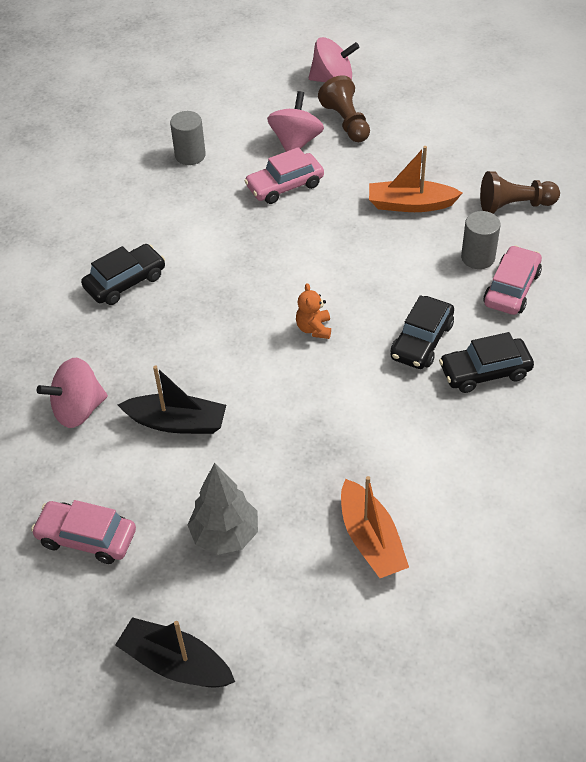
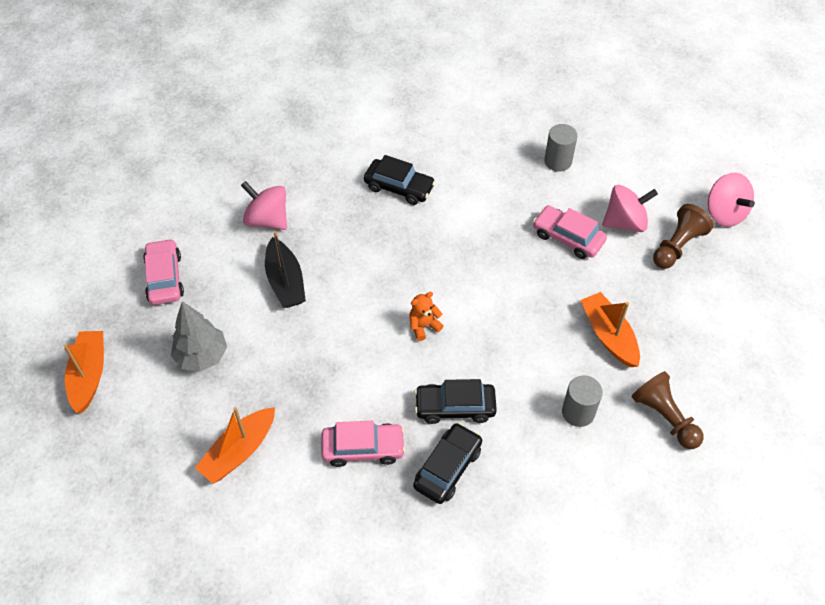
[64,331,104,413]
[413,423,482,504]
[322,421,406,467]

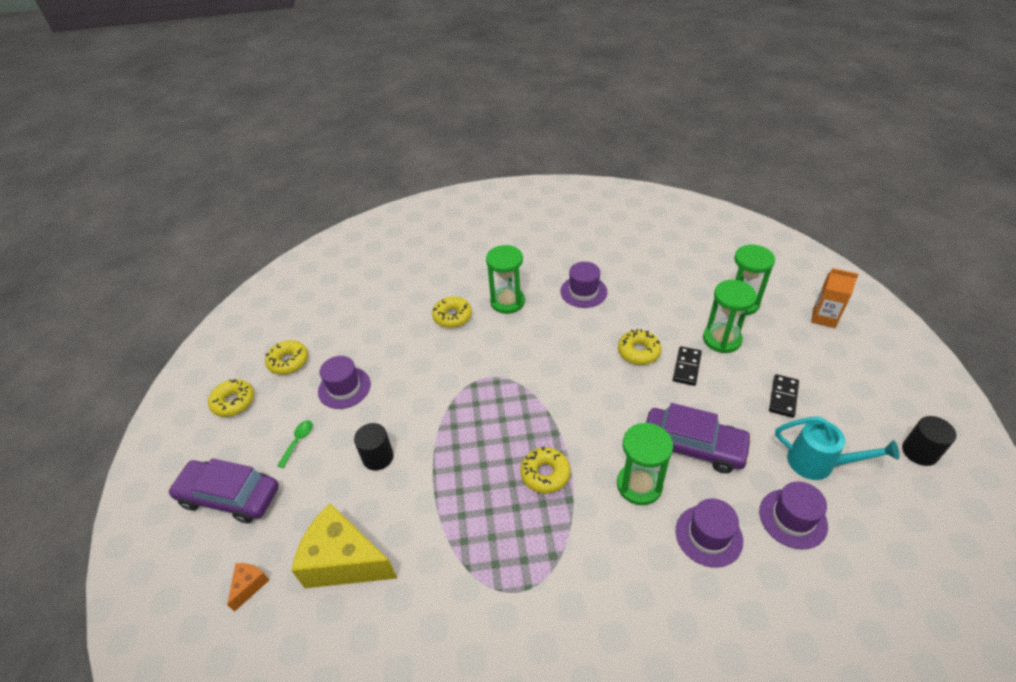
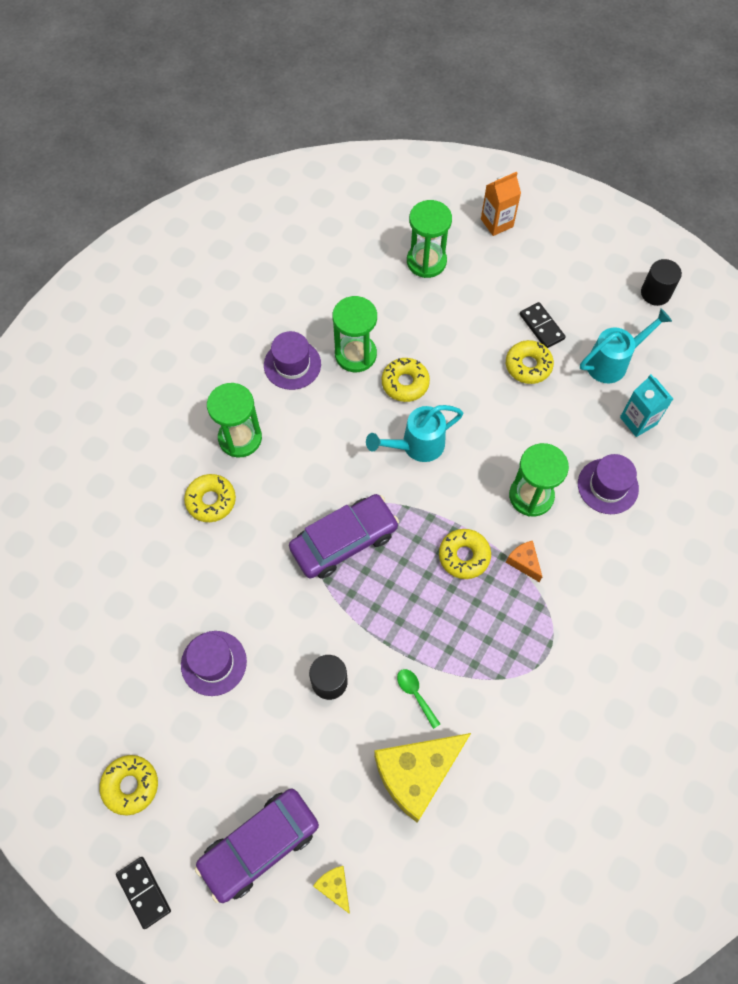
[506,541,542,582]
[506,340,554,384]
[397,669,440,729]
[289,494,399,579]
[116,857,171,929]
[332,296,377,372]
[620,374,673,437]
[313,866,350,914]
[366,405,463,462]

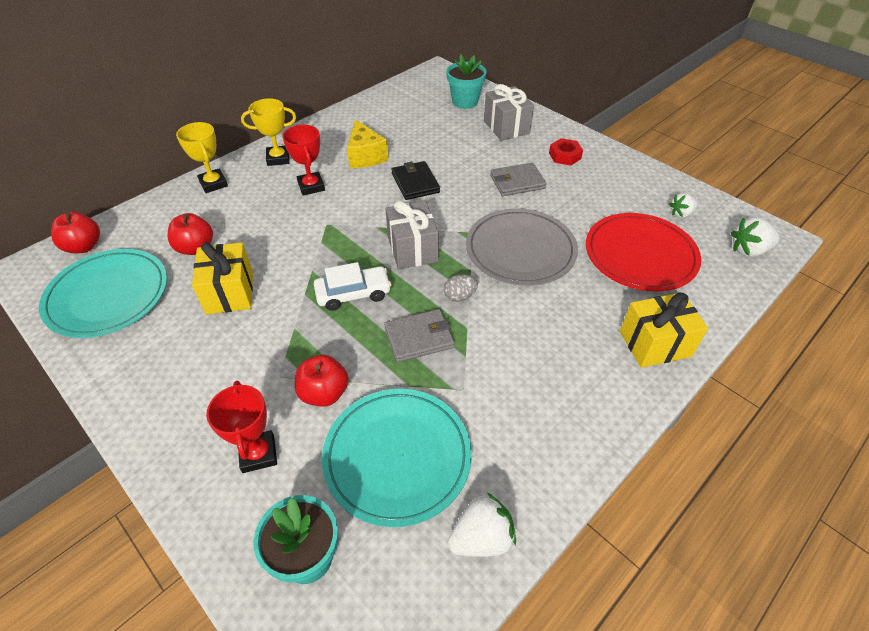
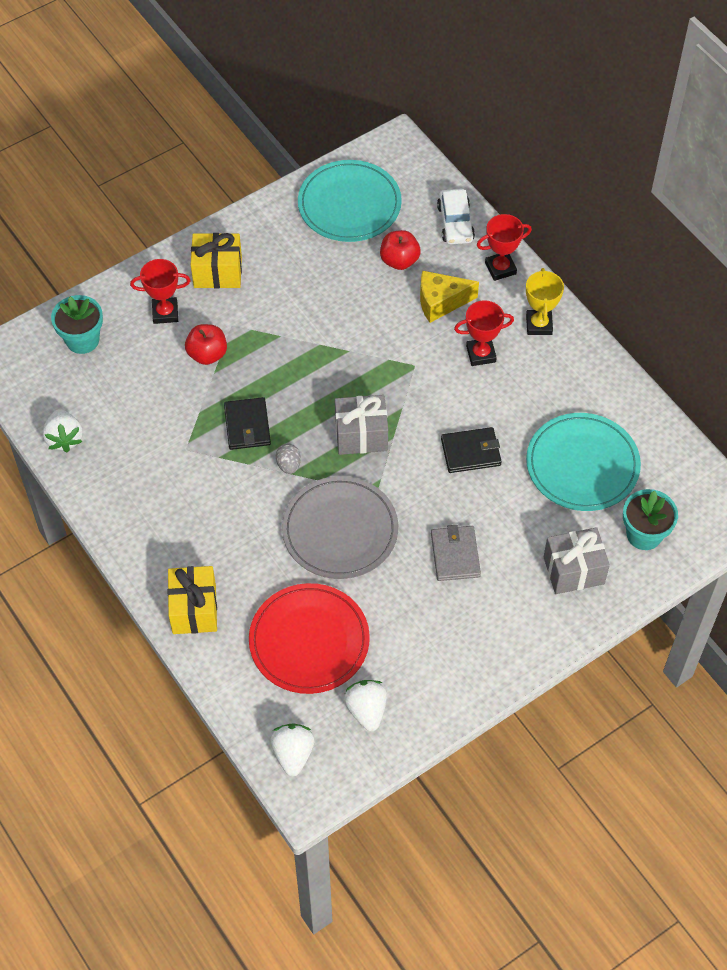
[51,212,100,253] (first image)
[477,214,532,281]
[191,233,242,288]
[437,189,475,244]
[526,413,641,511]
[420,271,479,323]
[224,397,271,450]
[549,138,583,166] (first image)
[344,680,387,731]

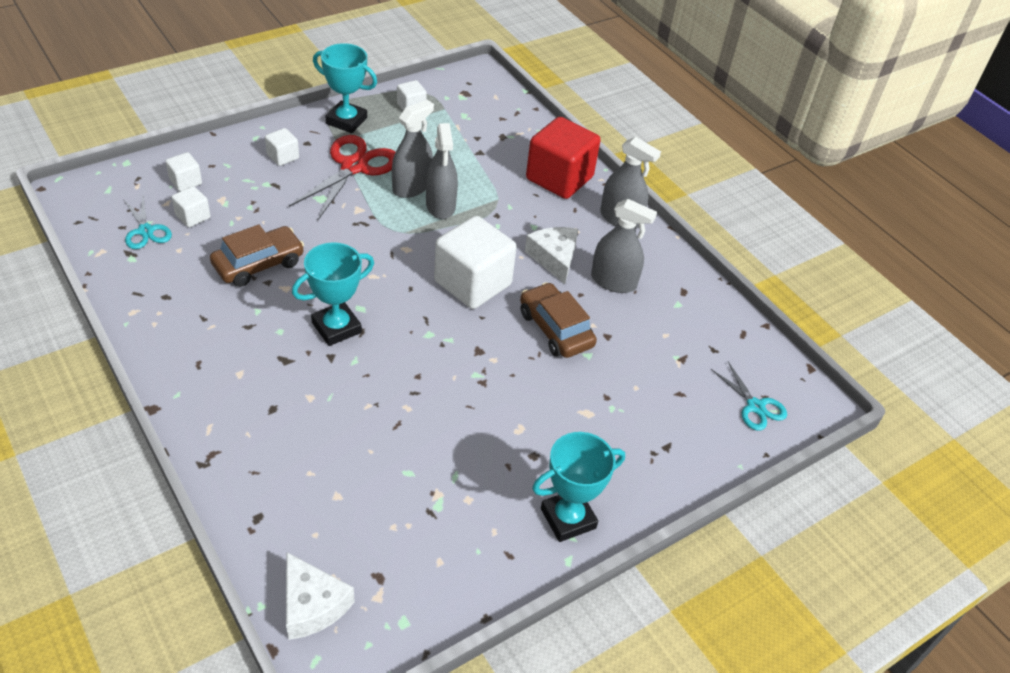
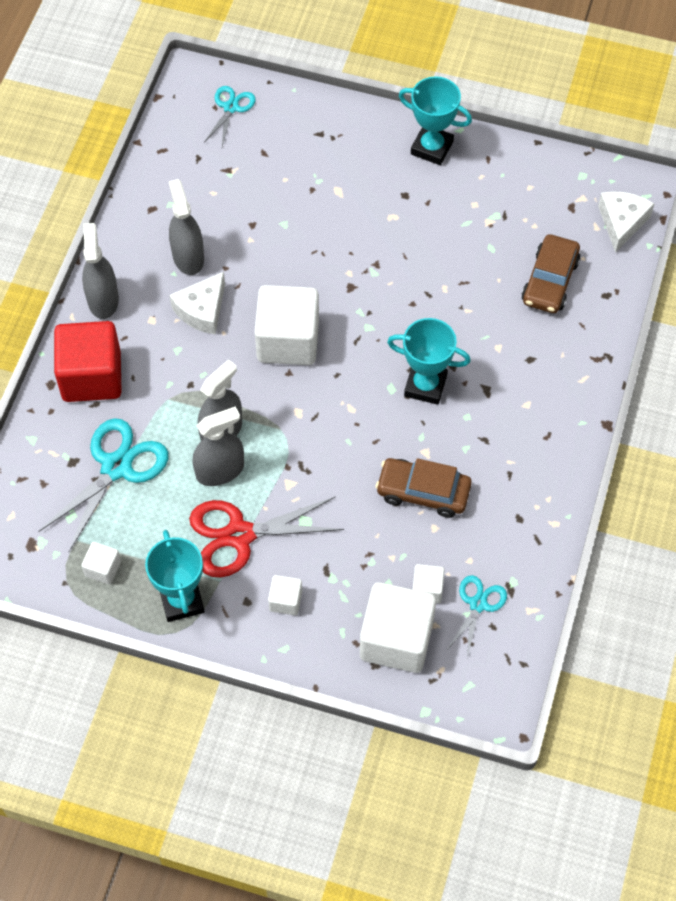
[360,582,436,673]
[192,406,244,486]
[522,234,581,313]
[38,418,168,552]

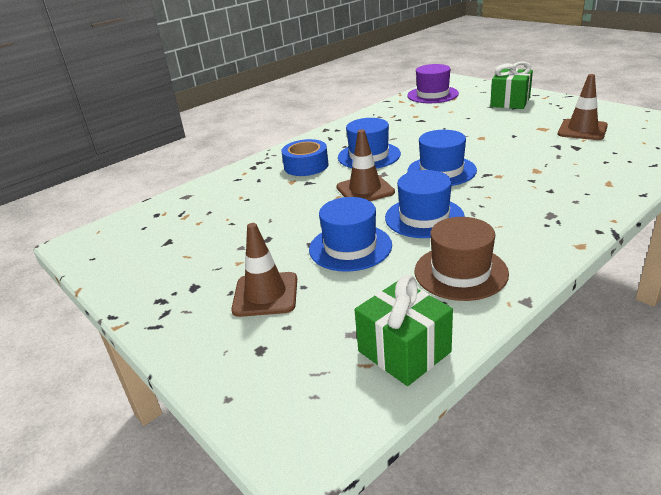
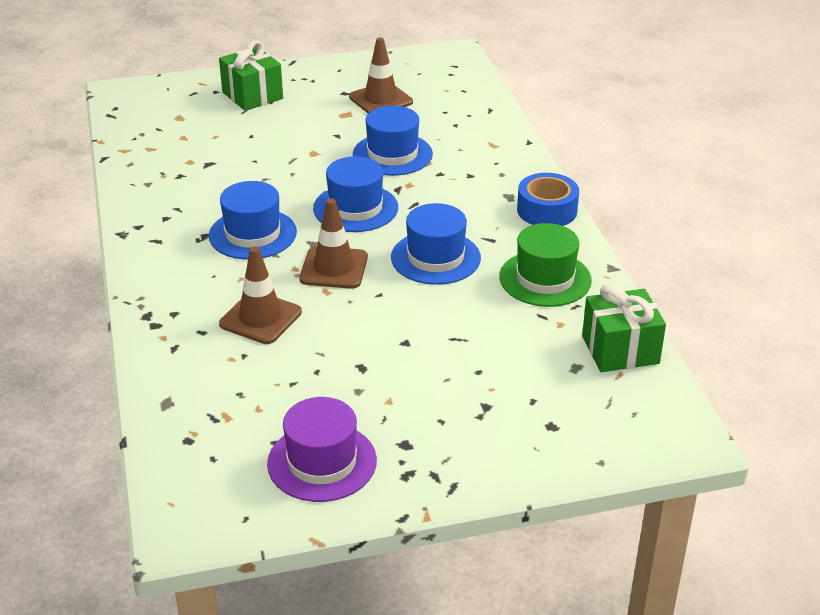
[219,246,302,344]
[517,173,579,226]
[353,106,433,176]
[267,397,377,502]
[499,223,592,307]

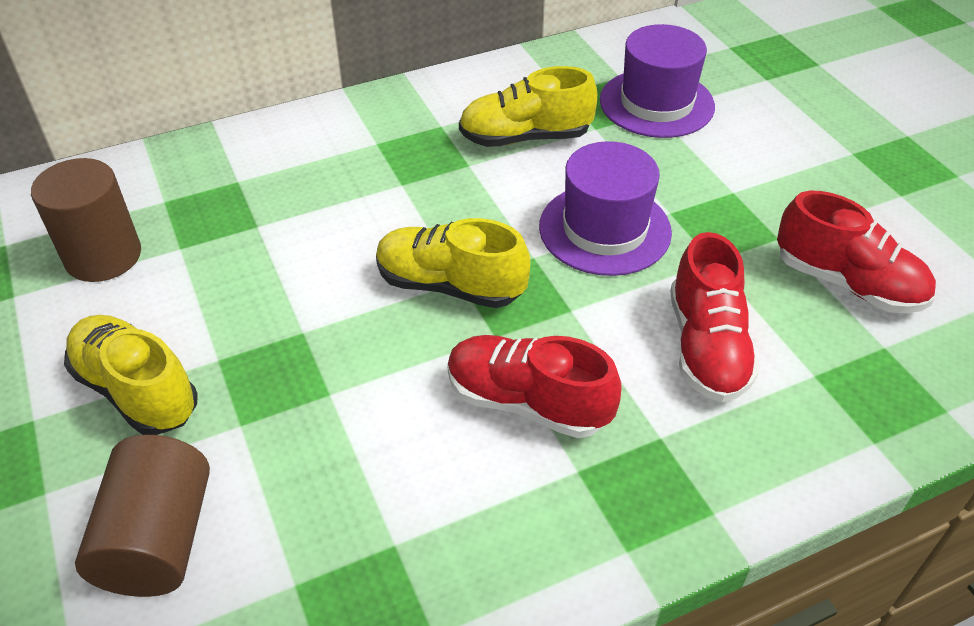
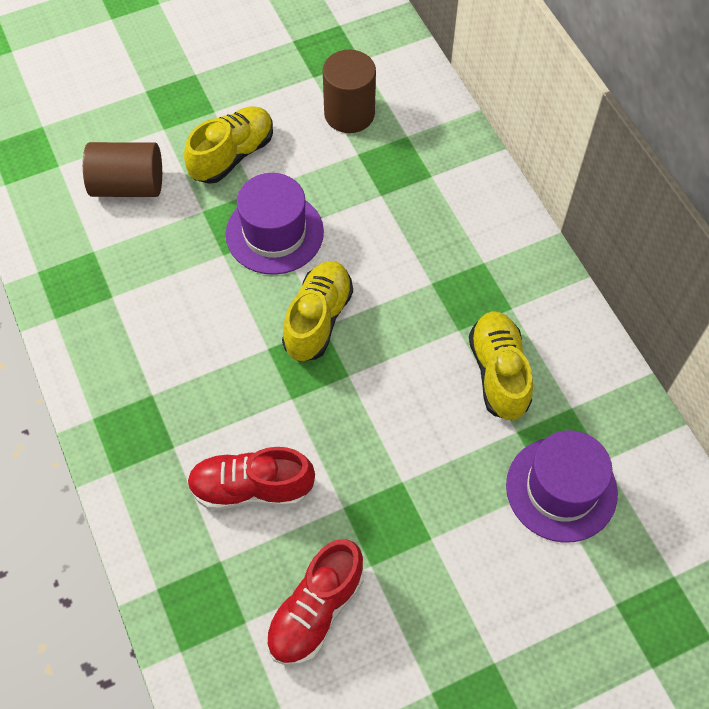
[448,335,622,438] (first image)
[226,173,324,275]

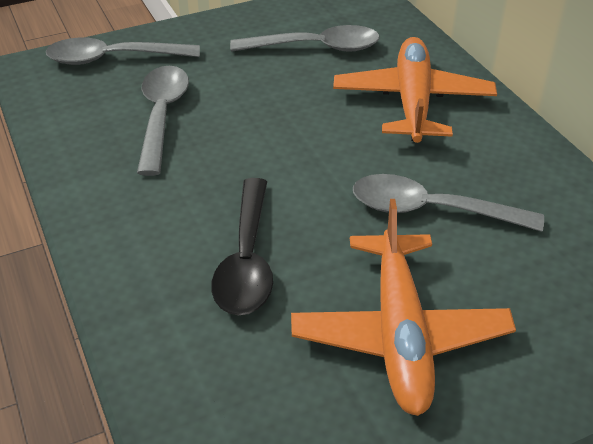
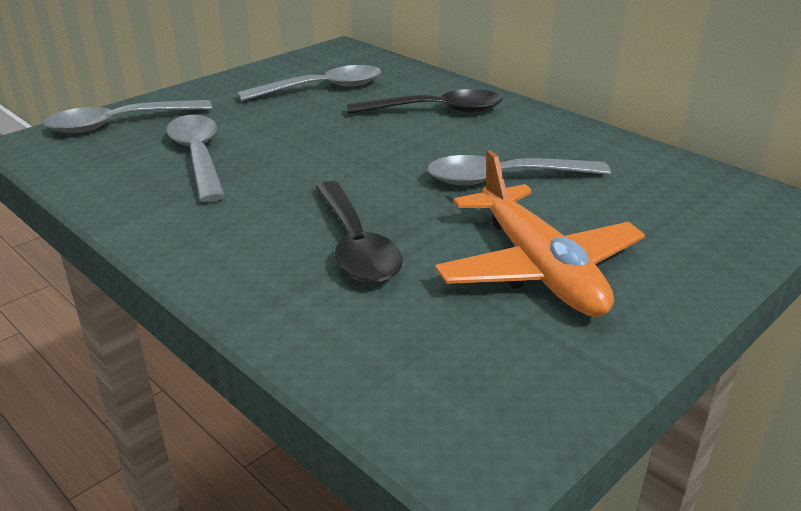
[347,89,503,114]

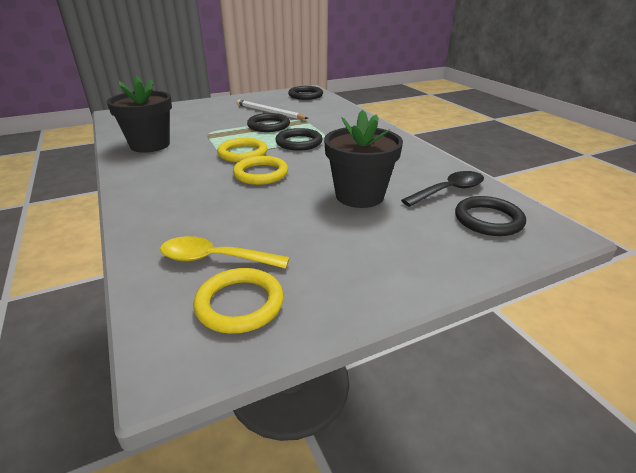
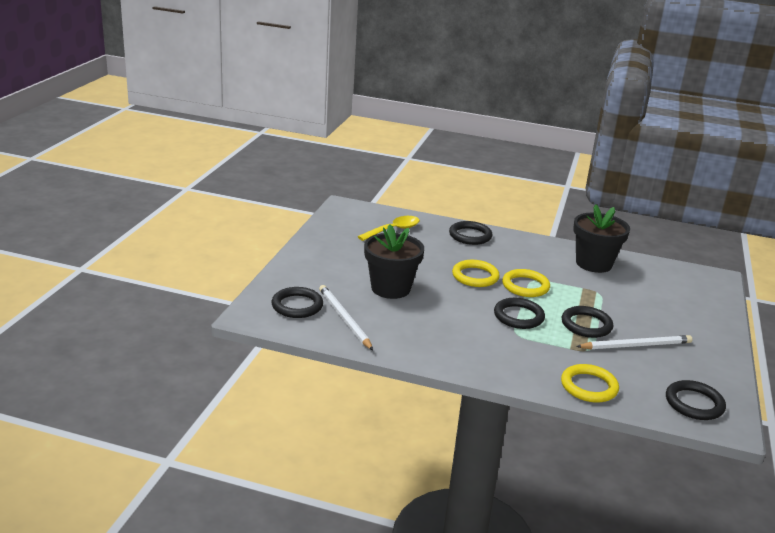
[561,364,619,403]
[319,285,373,350]
[449,221,493,245]

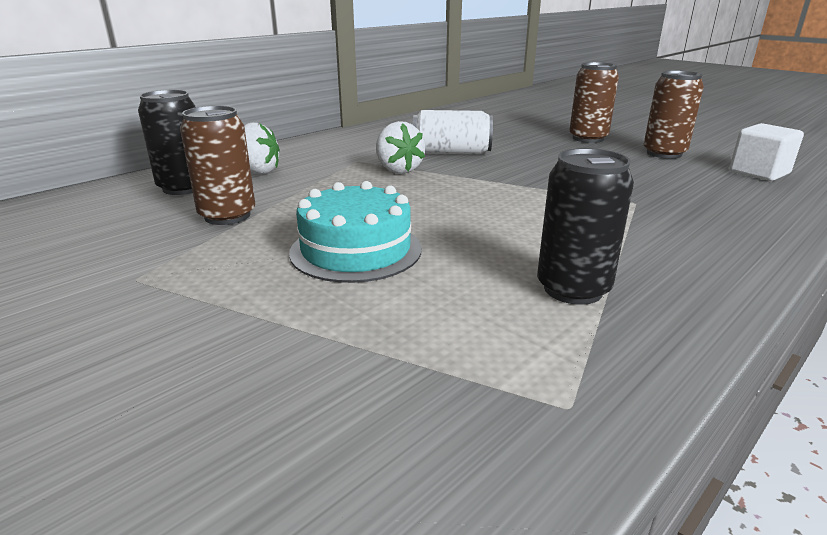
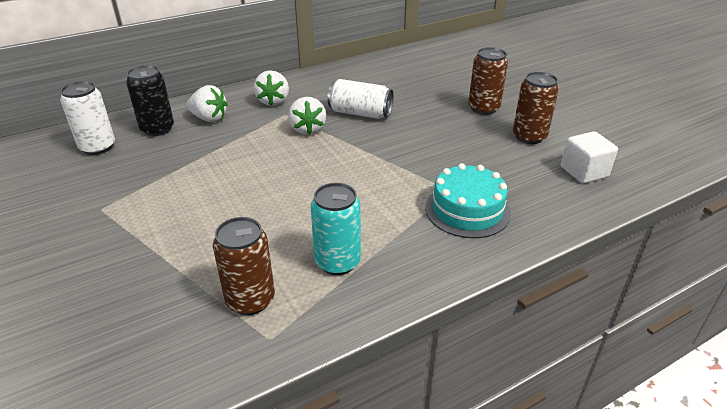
[213,217,275,315]
[425,163,511,238]
[311,183,361,275]
[60,81,115,155]
[254,70,289,106]

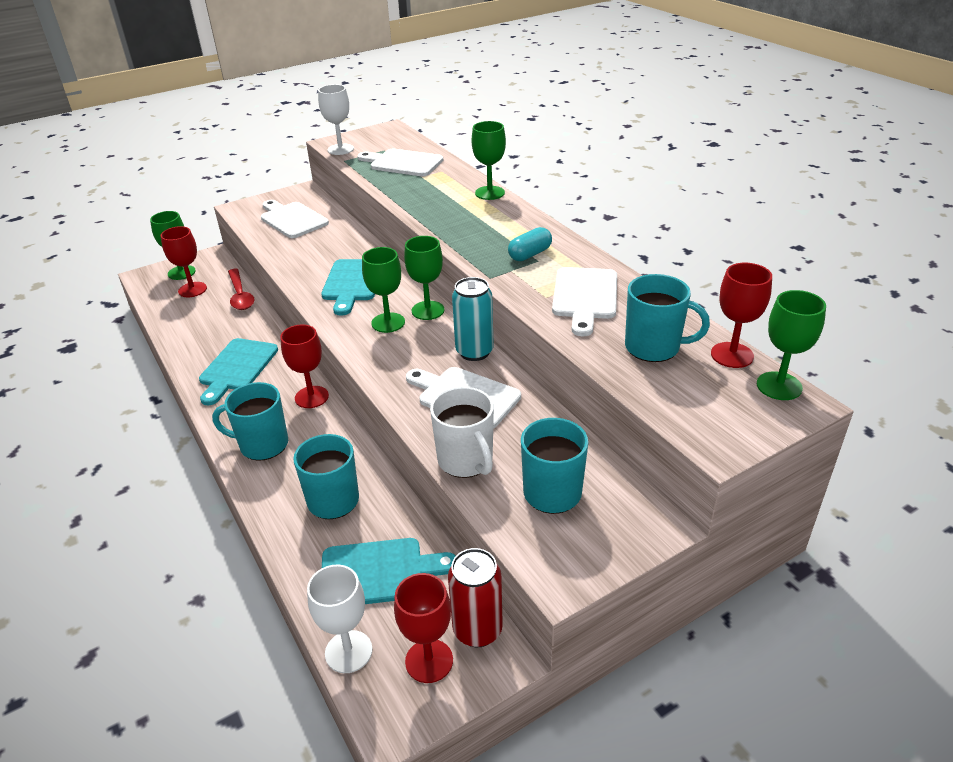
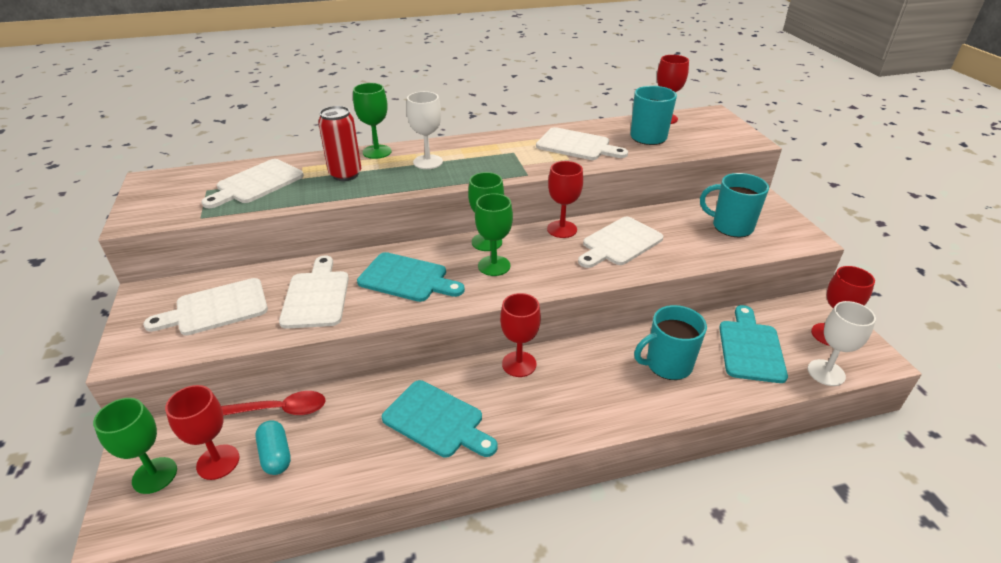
[212,382,288,461] (first image)
[407,91,443,169]
[430,387,494,478] (first image)
[318,106,361,181]
[547,161,583,238]
[255,421,291,475]
[757,290,826,400] (first image)
[279,255,349,329]

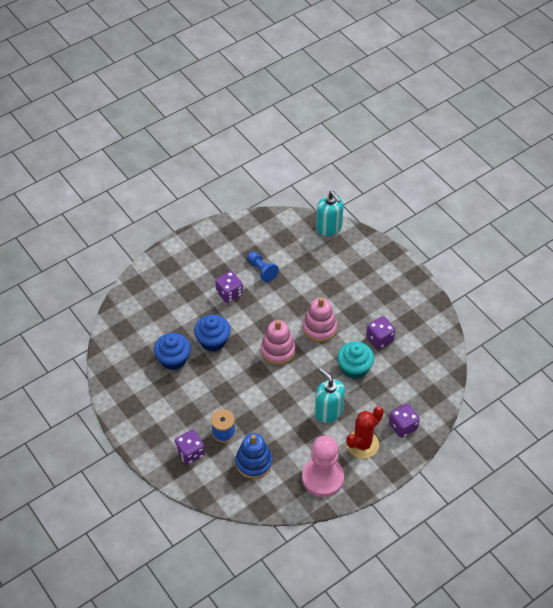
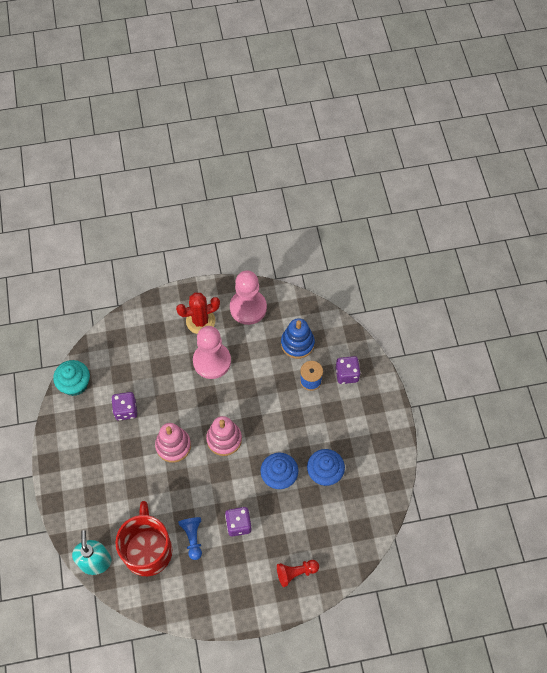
[193,326,231,379]
[53,360,90,396]
[389,404,420,438] (first image)
[115,501,172,576]
[277,560,319,587]

